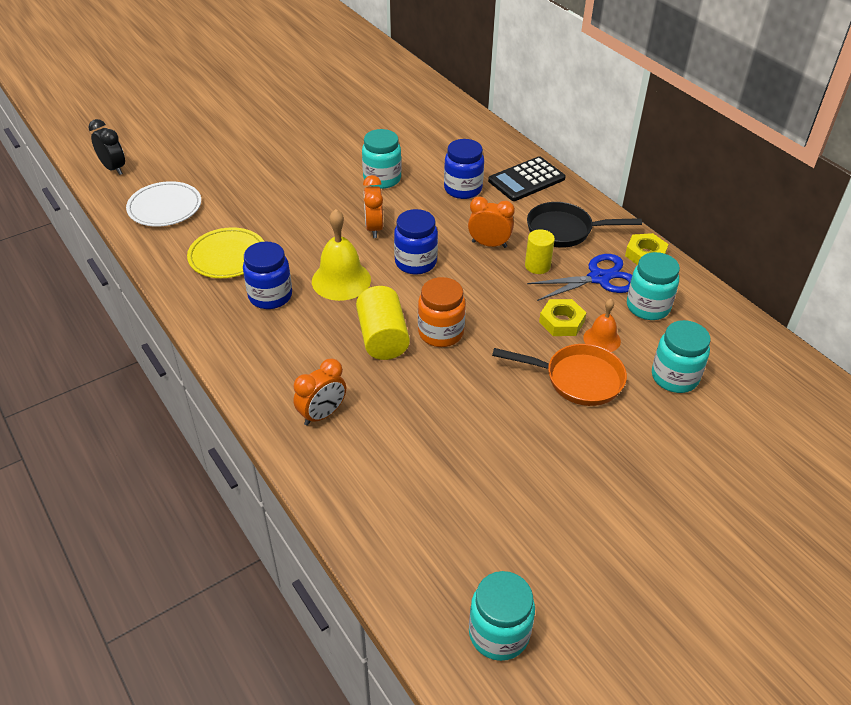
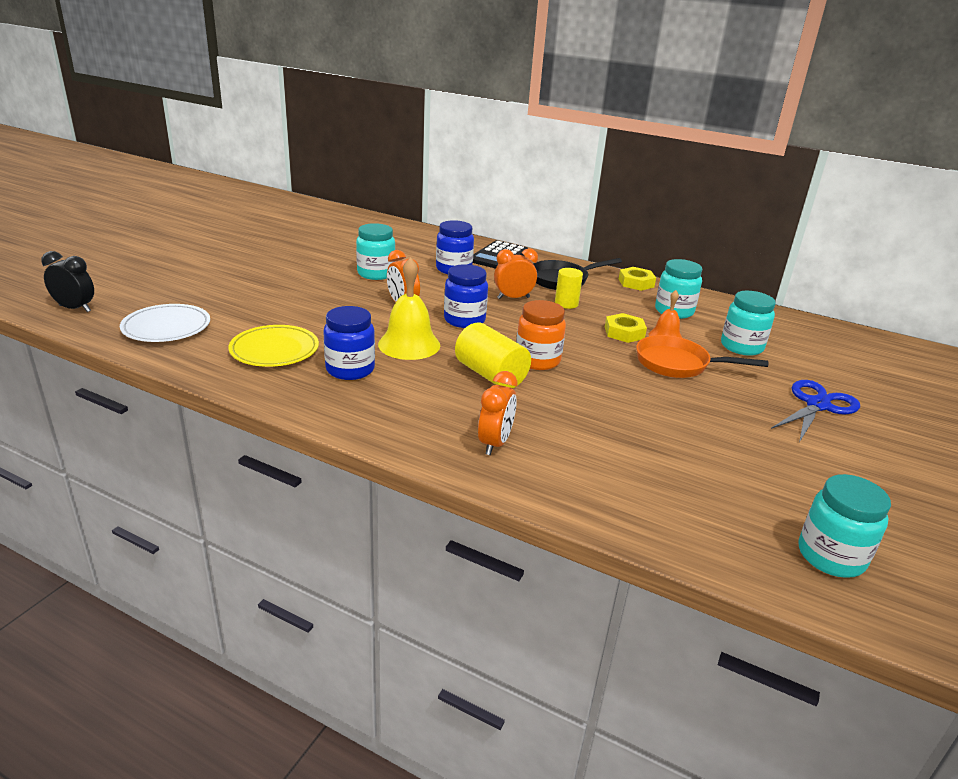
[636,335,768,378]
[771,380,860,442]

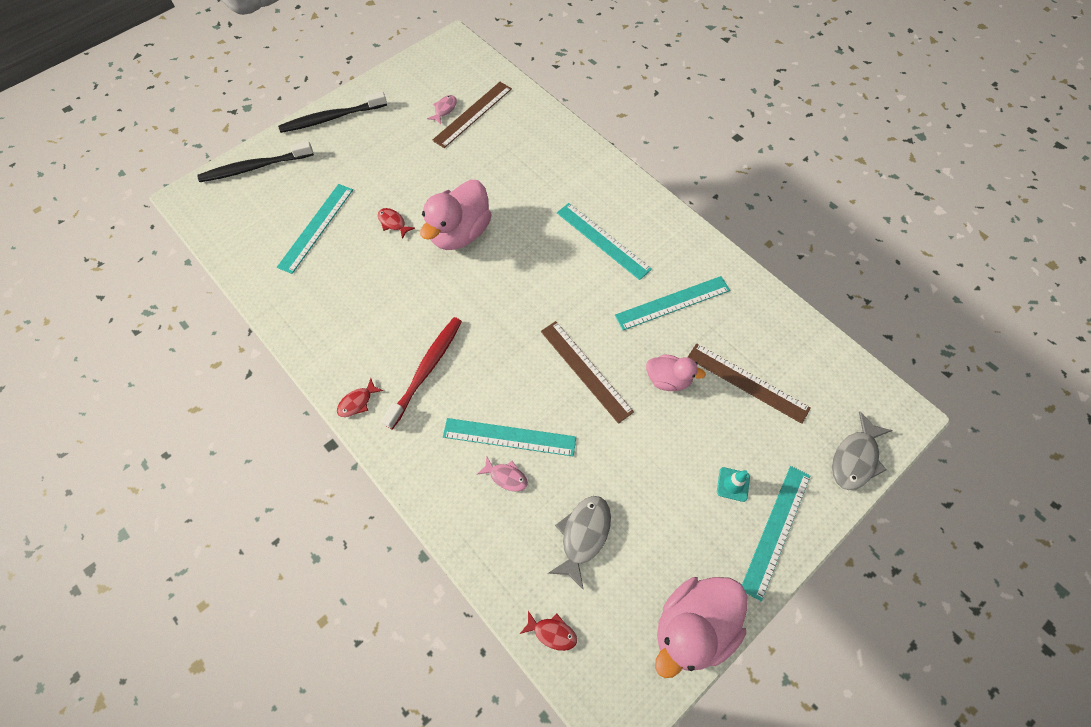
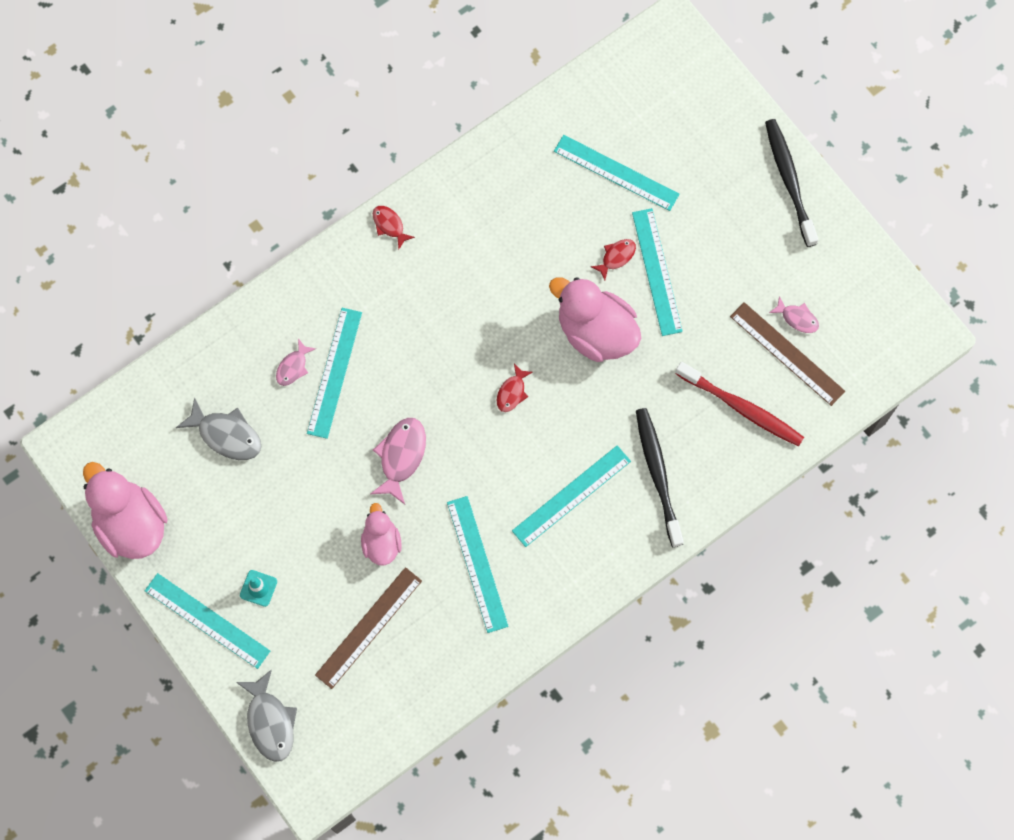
[636,408,684,547]
[675,362,804,447]
[497,364,533,412]
[370,418,426,504]
[361,503,402,565]
[236,669,297,762]
[632,208,683,336]

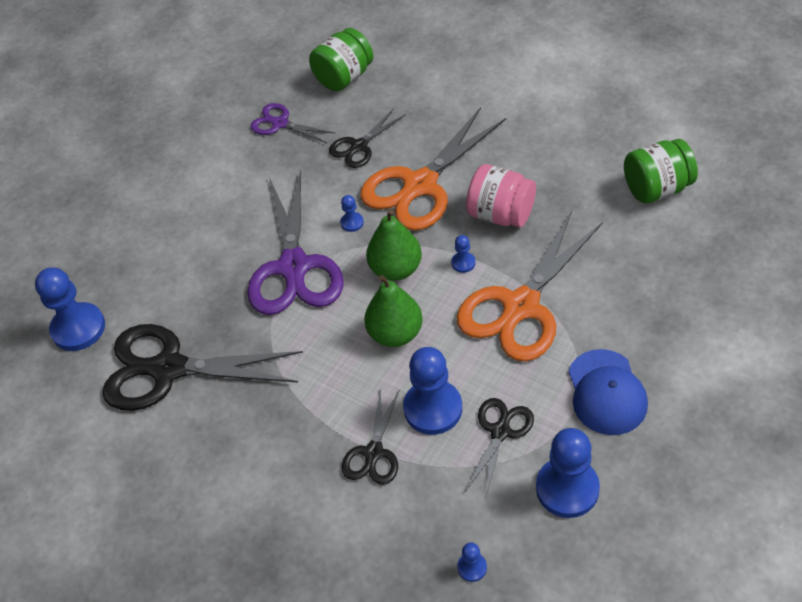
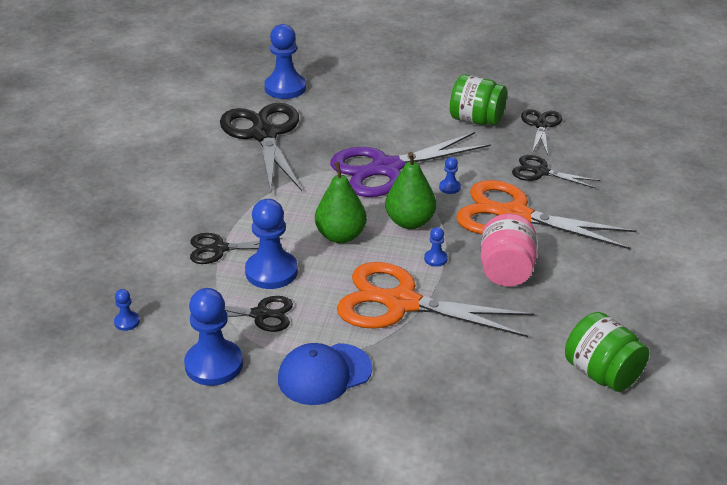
[521,109,562,155]
[450,75,507,125]

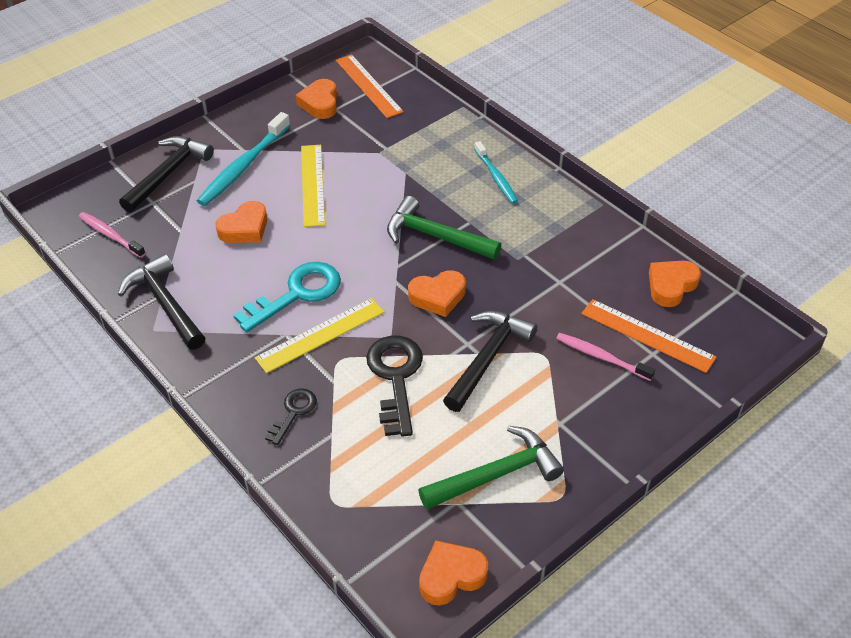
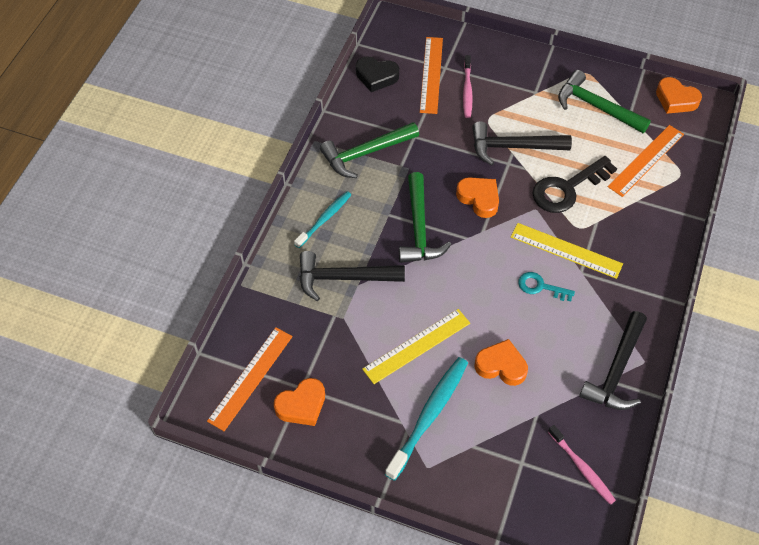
[548,425,616,505]
[300,251,405,301]
[385,357,468,481]
[518,272,575,301]
[265,388,317,445] (first image)
[356,57,399,92]
[320,122,419,178]
[608,125,684,197]

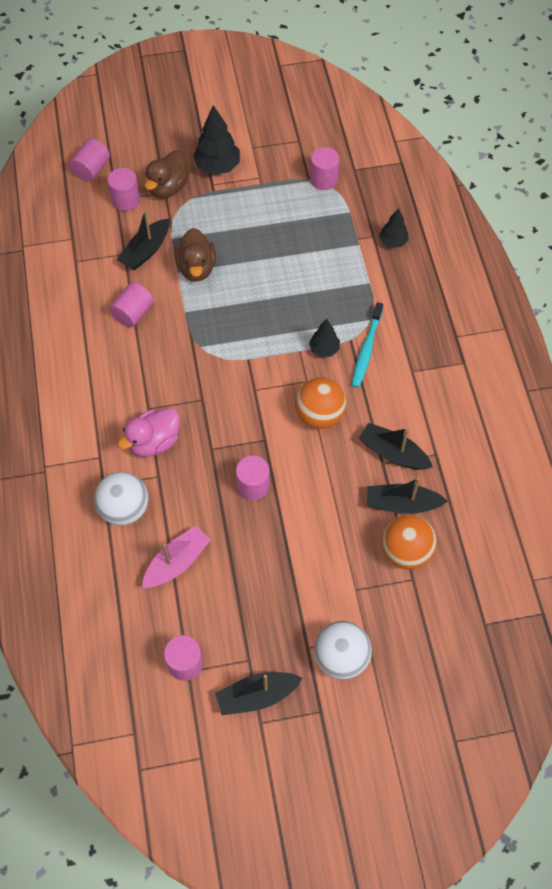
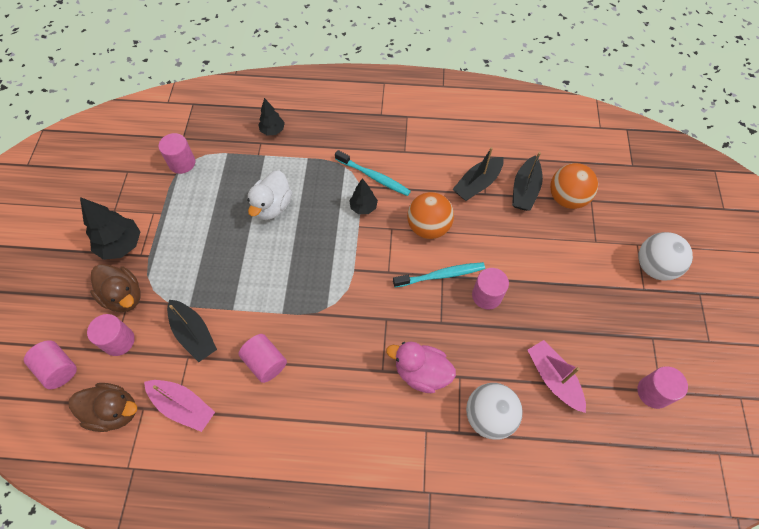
[386,342,456,393]
[69,383,137,432]
[215,672,302,715] (first image)
[144,380,215,432]
[247,170,292,220]
[393,262,485,287]

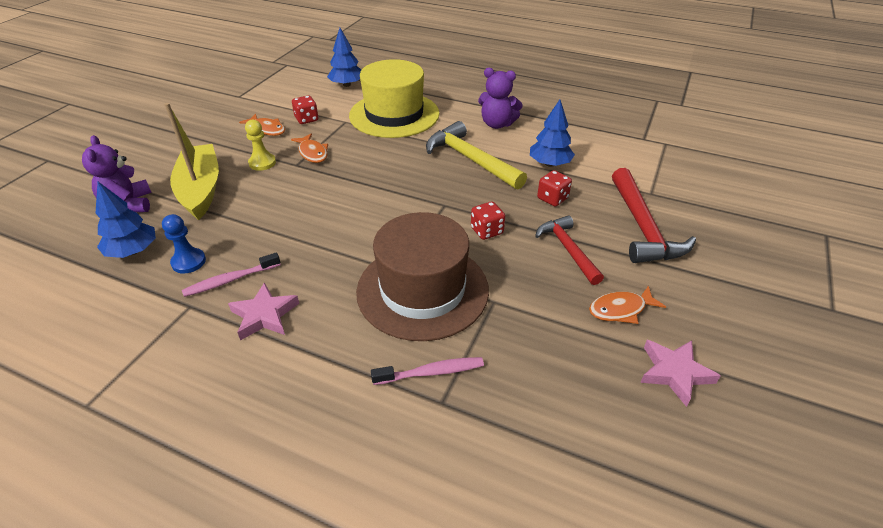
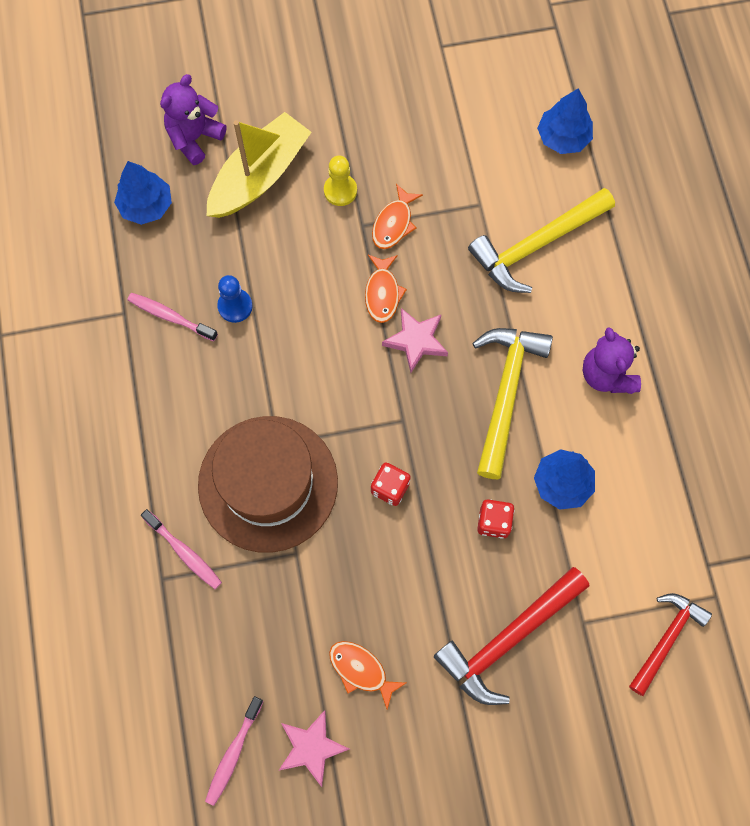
[217,275,253,323]
[382,308,448,373]
[365,255,407,323]
[292,96,318,124] (first image)
[468,188,615,293]
[629,593,712,696]
[205,696,264,806]

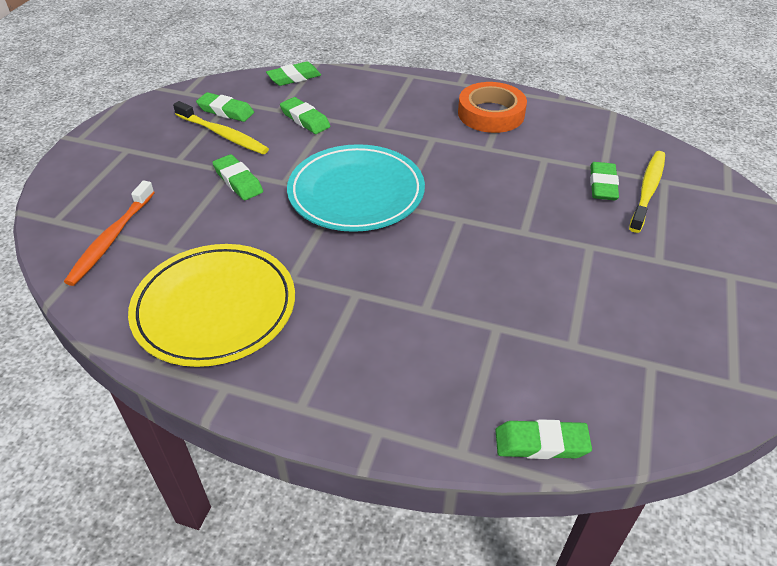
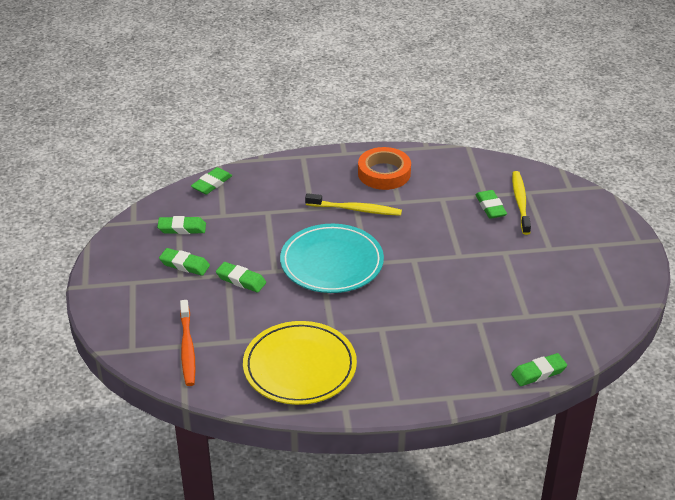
[305,193,402,216]
[159,248,210,276]

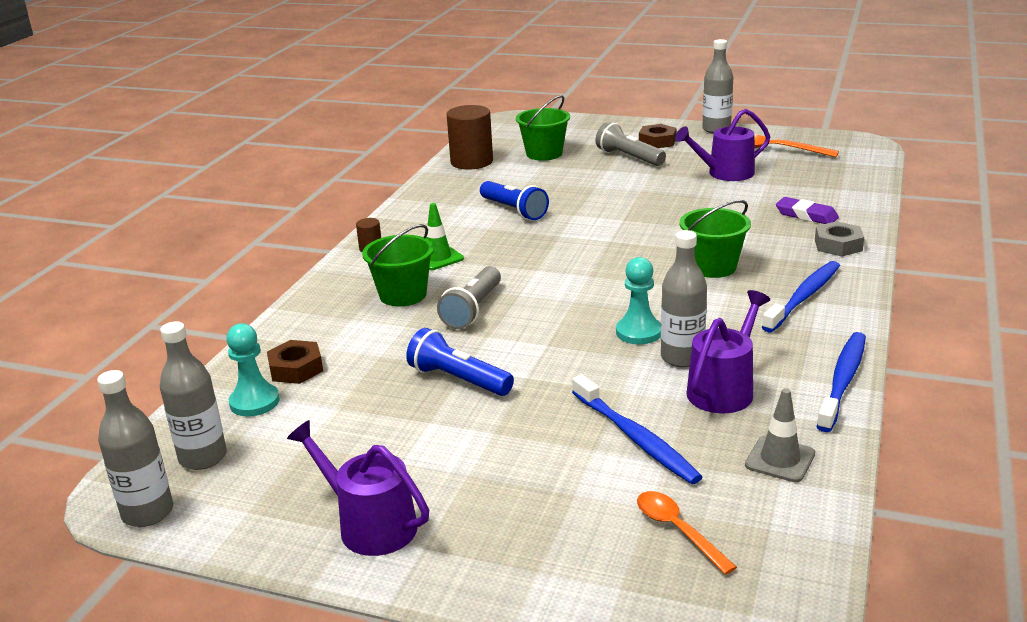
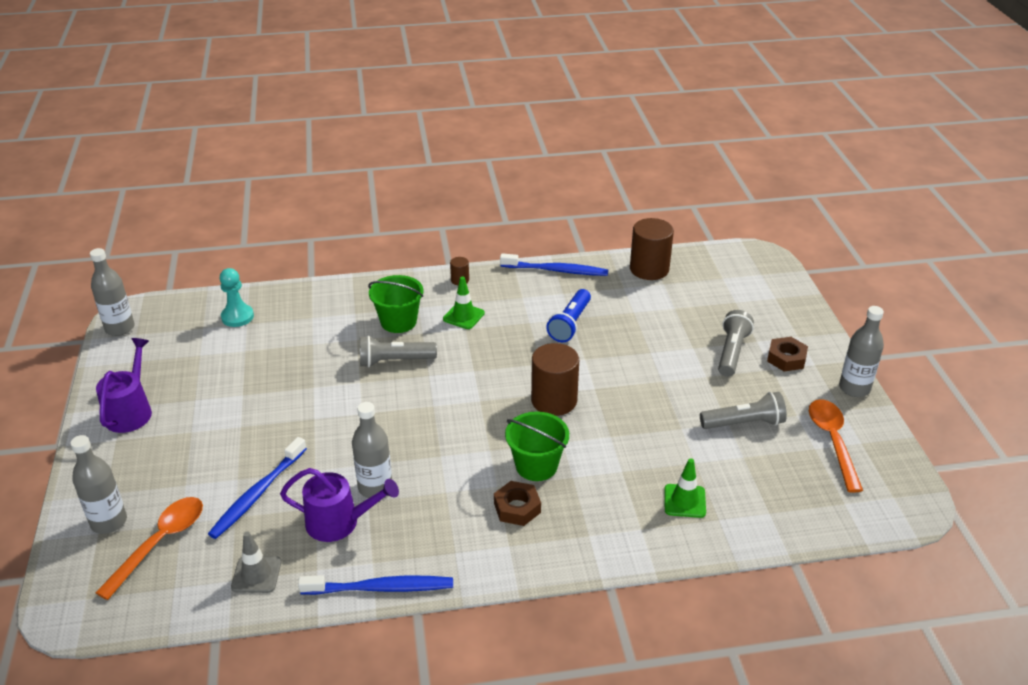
[70,435,127,534]
[494,481,541,526]
[406,328,514,396] (first image)
[516,95,570,161] (first image)
[616,257,661,344] (first image)
[96,497,203,600]
[700,392,787,429]
[500,253,608,276]
[664,458,706,518]
[815,221,864,256] (first image)
[531,343,579,416]

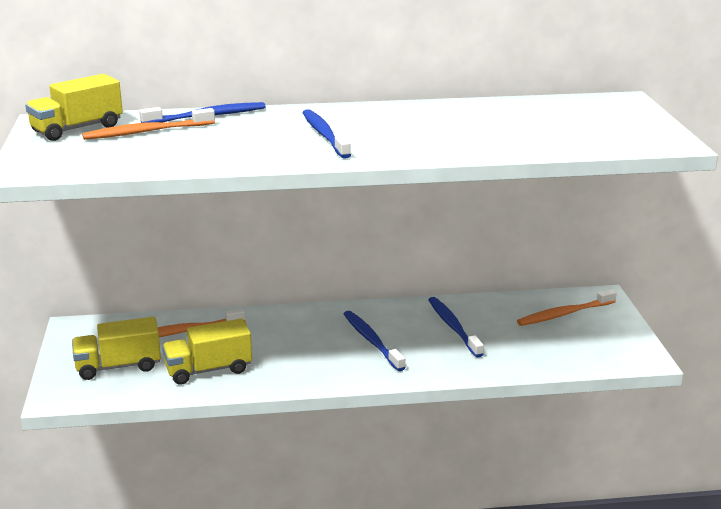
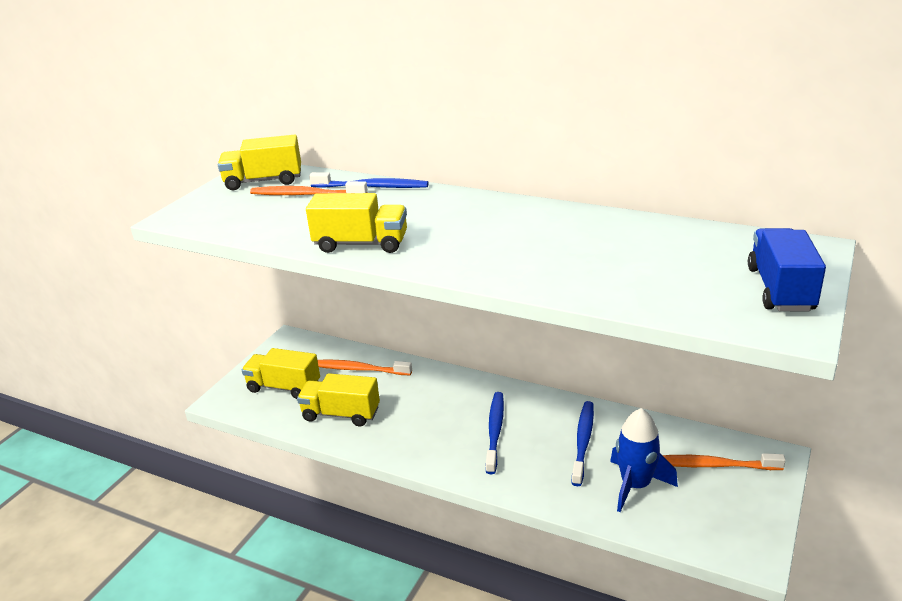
[302,109,351,159] (first image)
[306,193,407,253]
[610,408,678,512]
[748,228,826,311]

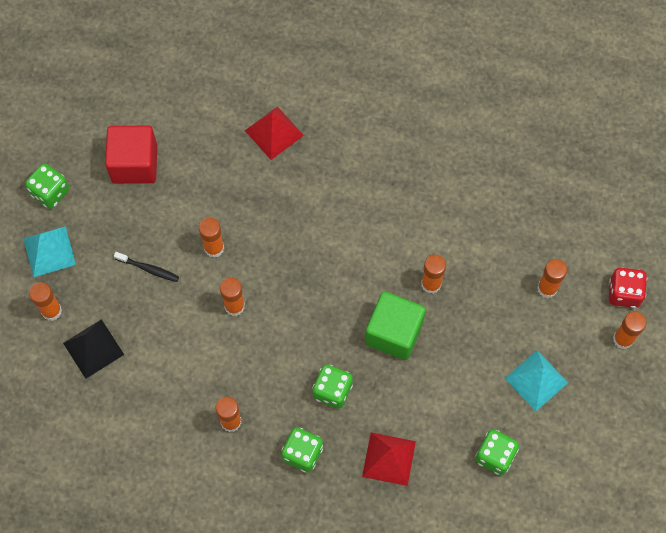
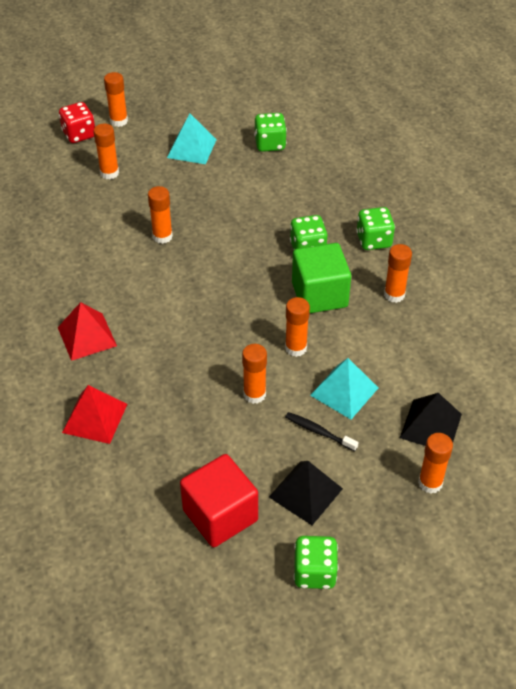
[310,358,378,419]
[285,412,359,452]
[58,302,117,361]
[292,243,351,313]
[269,461,343,525]

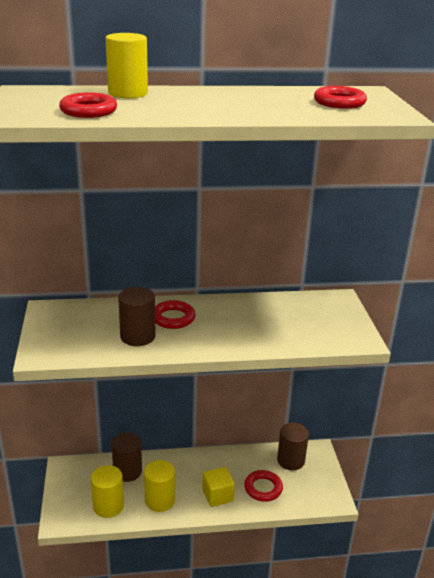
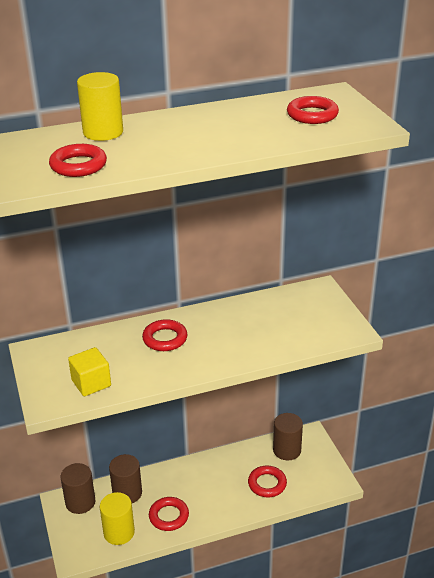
[61,463,95,514]
[149,497,189,531]
[68,347,111,396]

